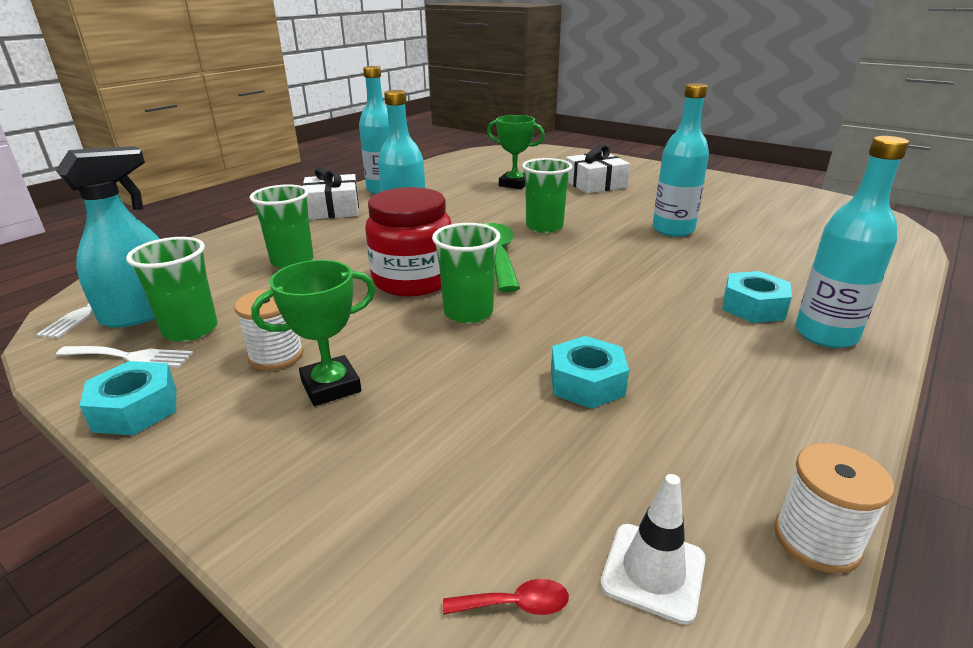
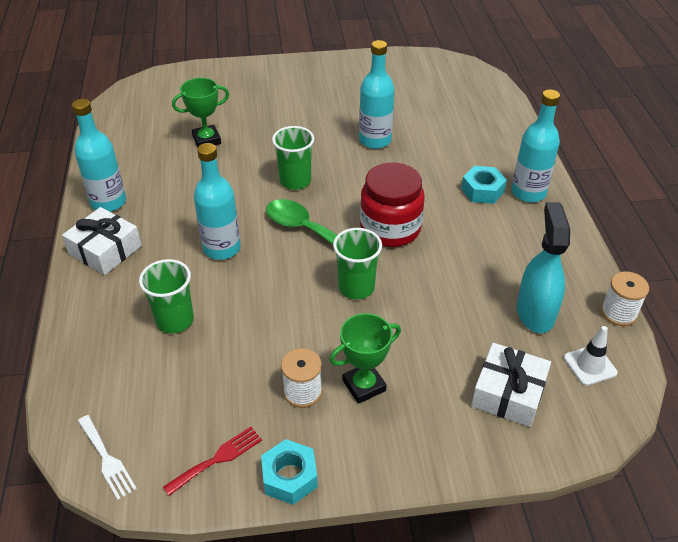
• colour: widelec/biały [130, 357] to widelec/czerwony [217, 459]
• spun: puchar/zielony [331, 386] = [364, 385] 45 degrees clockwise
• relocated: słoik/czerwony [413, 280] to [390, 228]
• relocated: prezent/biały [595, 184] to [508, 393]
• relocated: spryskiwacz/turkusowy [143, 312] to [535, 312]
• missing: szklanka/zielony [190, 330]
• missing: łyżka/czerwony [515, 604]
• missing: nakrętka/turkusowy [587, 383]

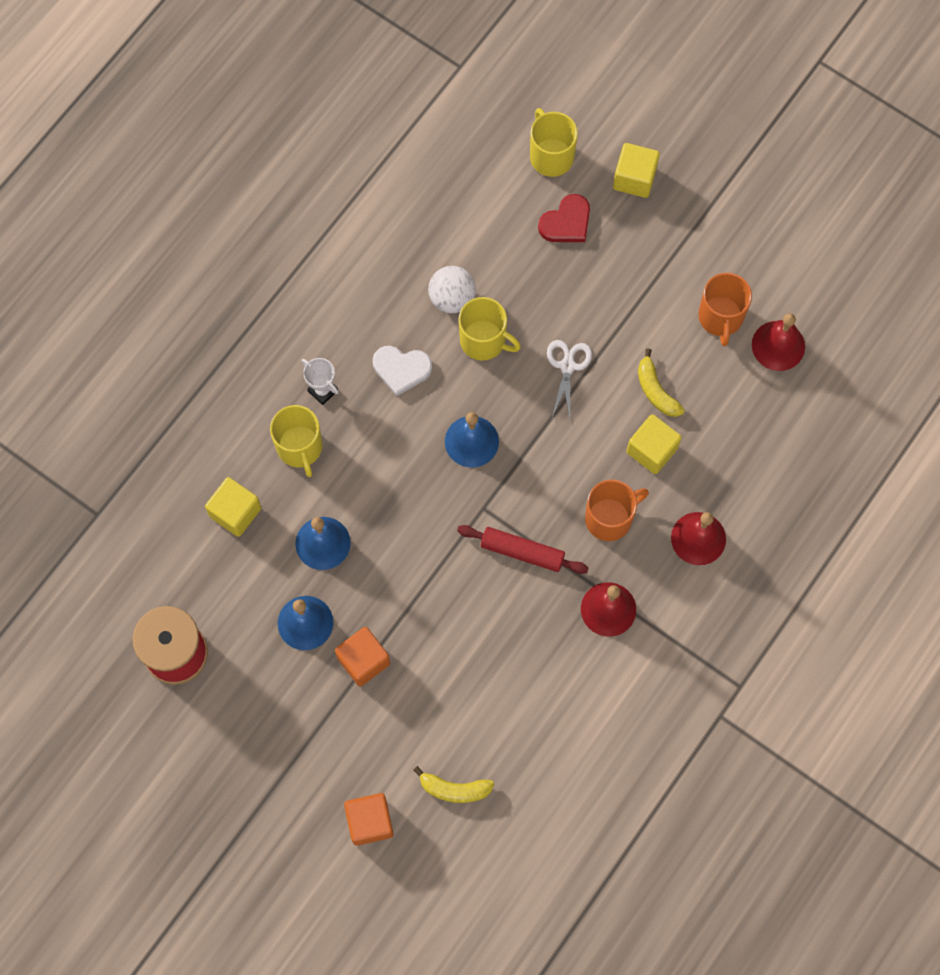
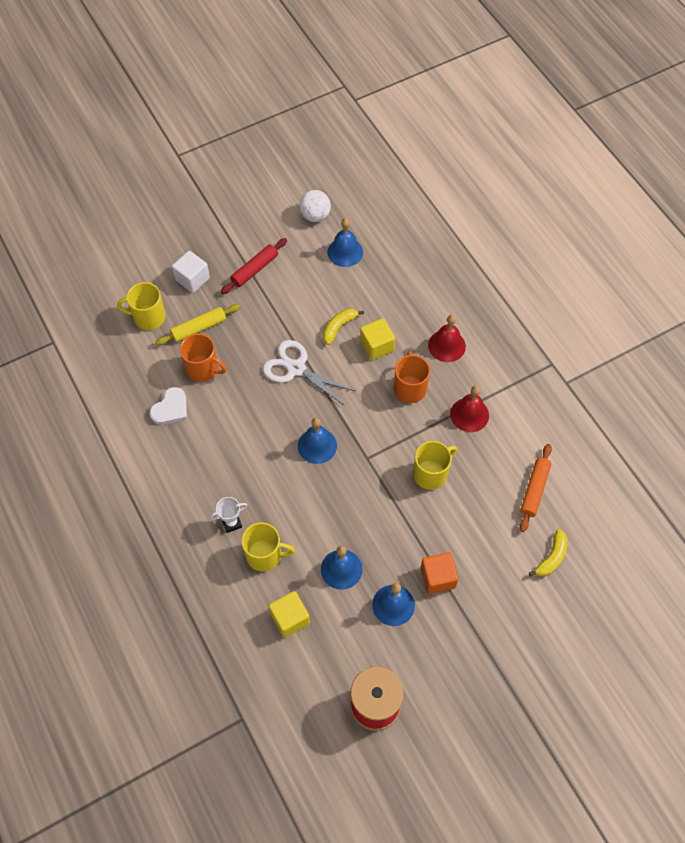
• relocated: serce/biały [401, 369] to [170, 408]
• exchanged: serce/czerwony [566, 222] to wałek do ciasta/żółty [199, 328]
• colour: sześcian/żółty [634, 178] to sześcian/biały [192, 279]
• relocated: kubek/pomarańczowy [720, 318] to [203, 369]
• relocated: wałek do ciasta/czerwony [522, 552] to [254, 269]
• size: nożyczki/biały [567, 366] = [296, 369] x1.57
• relocated: piłka/biały [452, 298] to [315, 216]
• spun: banan/żółty [656, 390] = [339, 327] 135 degrees clockwise
• colour: dzwonek/czerwony [778, 345] to dzwonek/niebieski [345, 252]
• relocated: kubek/żółty [484, 341] to [431, 474]
• appeared: wałek do ciasta/pomarańczowy [534, 490]
• missing: sześcian/pomarańczowy [370, 822]

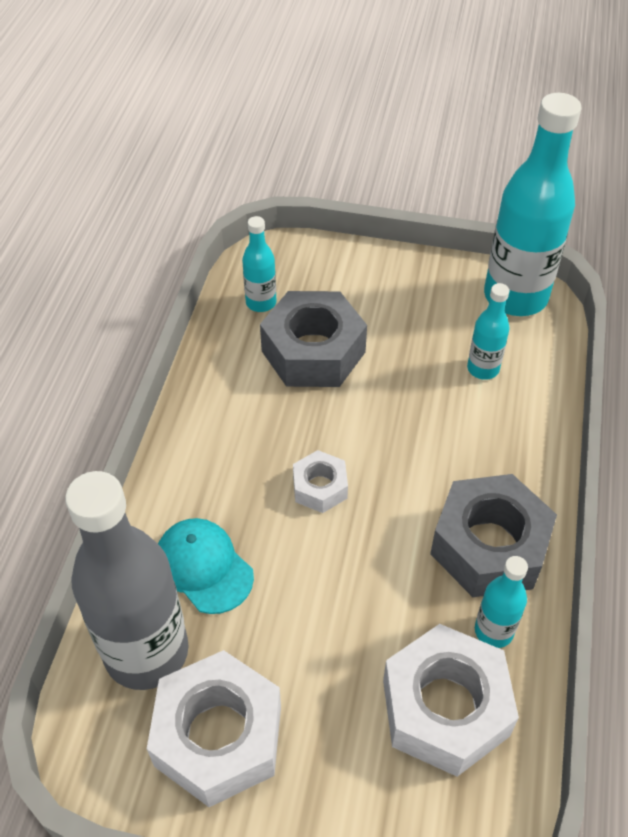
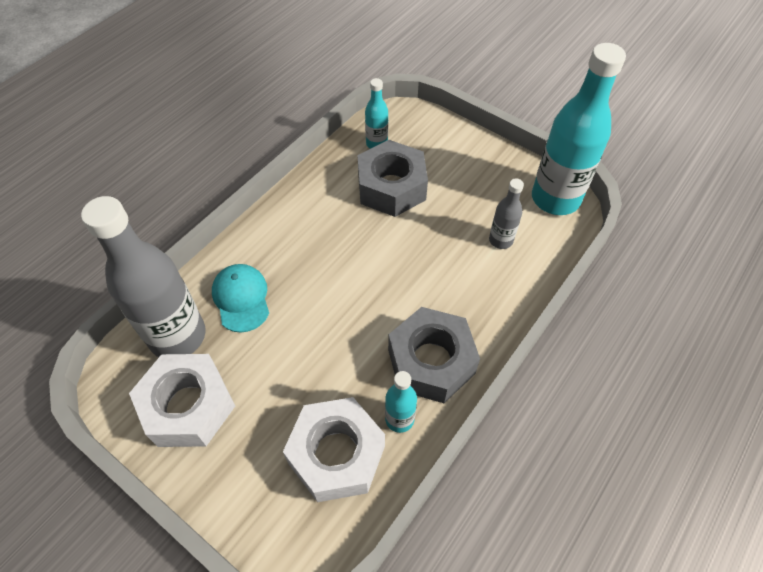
• colour: butelka/turkusowy [483, 369] to butelka/szary [500, 240]
• missing: nakrętka/biały [320, 487]

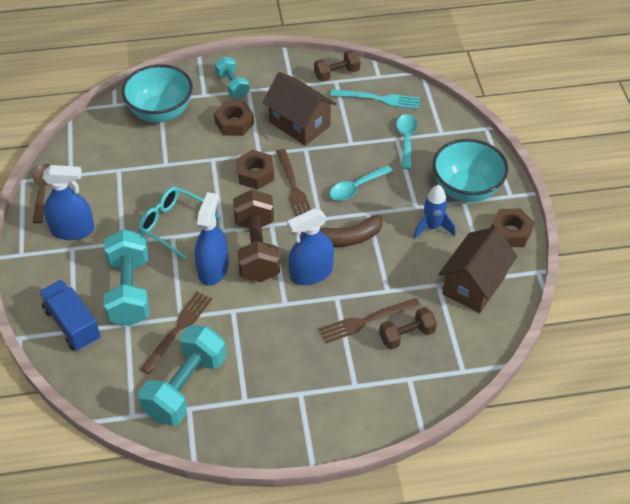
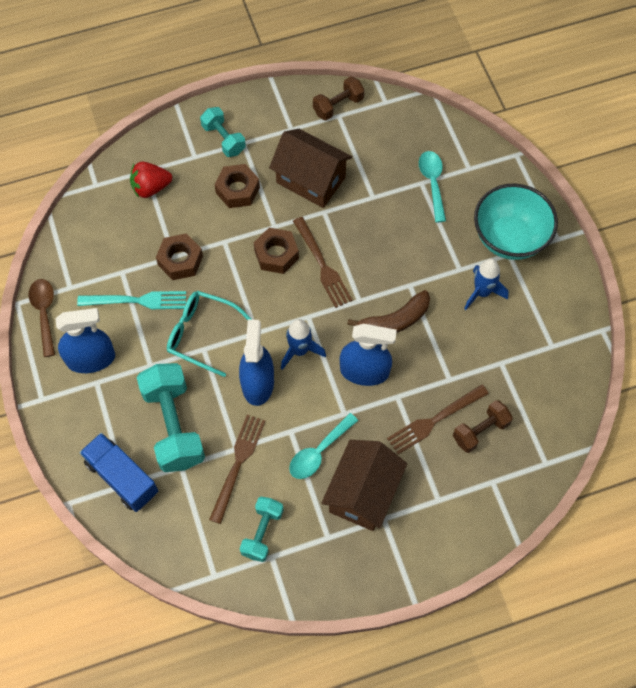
• relocated: widelec/turkusowy [379, 99] to [137, 300]
• exchanged: miska/turkusowy [160, 112] to truskawka/czerwony [151, 188]
• relocated: nakrętka/brązowy [510, 232] to [180, 260]
• size: hantel/turkusowy [185, 387] = [262, 532] x0.57
• exchanged: hantel/brązowy [257, 249] to rakieta/niebieski [300, 351]
• relocated: łyżka/turkusowy [356, 188] to [319, 452]
• relocated: domek/brązowy [474, 285] to [363, 493]
• spun: spryskiwacz/niebieski [311, 273] = [364, 371] 135 degrees counterclockwise

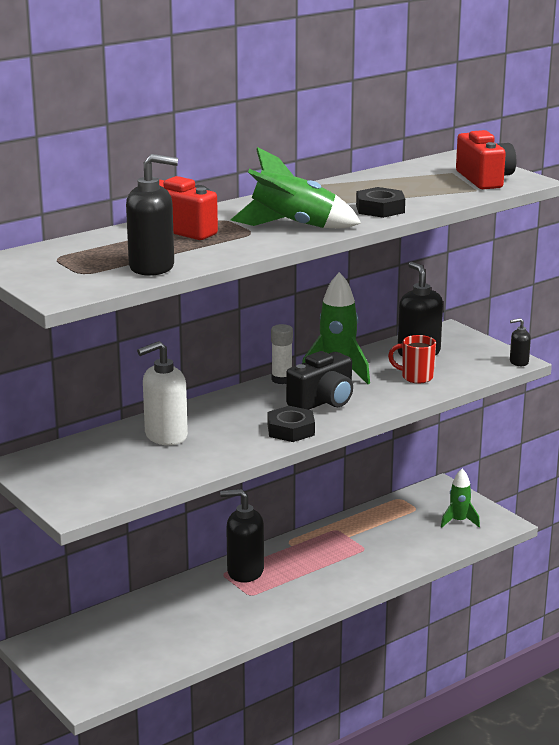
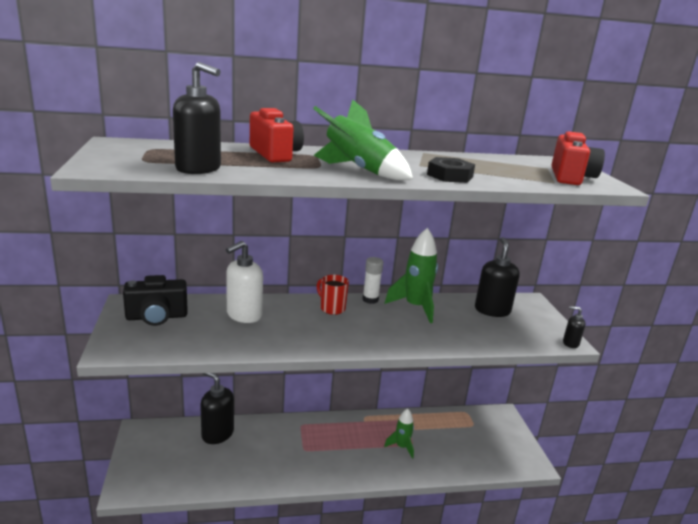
• relocated: aparat fotograficzny/czarny [323, 401] to [157, 317]
• relocated: dozownik mydła/czarny [245, 571] to [217, 434]
• spun: dozownik mydła/biały [165, 436] = [244, 315] 45 degrees counterclockwise
• relocated: kubek/czerwony [416, 377] to [332, 308]
• relocated: rakieta/zielony [459, 521] to [401, 447]
• missing: nakrętka/czarny [291, 430]

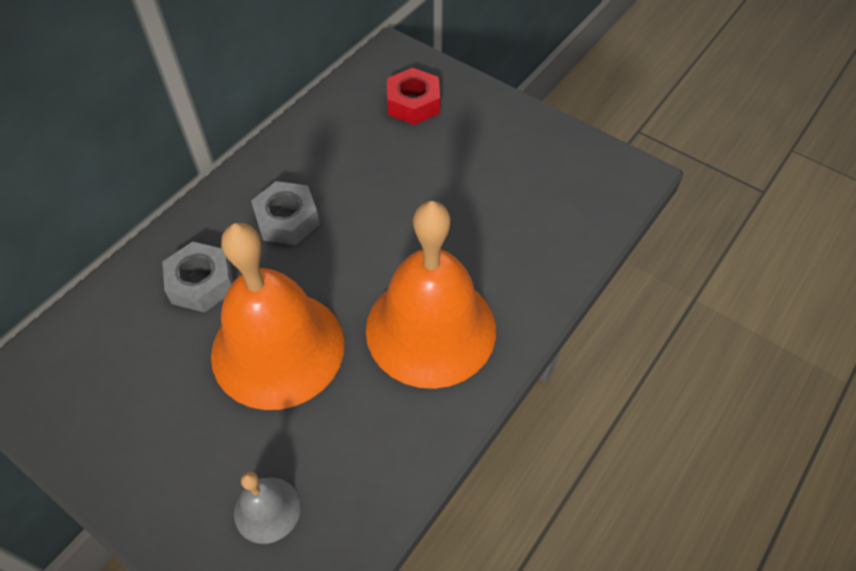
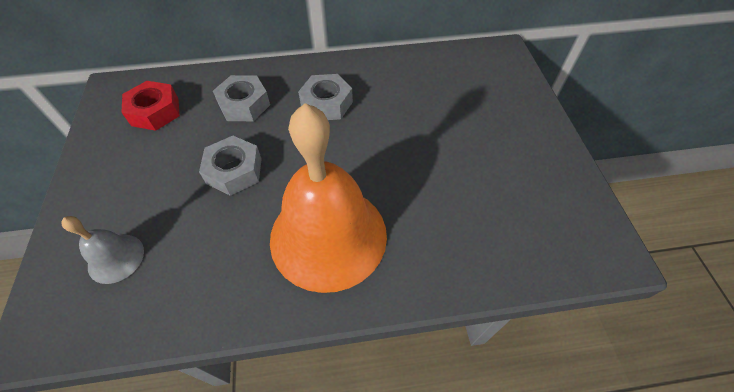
• relocated: nakrętka/czerwony [413, 103] to [155, 111]
• exchanged: dzwonek/pomarańczowy [278, 348] to nakrętka/szary [234, 171]

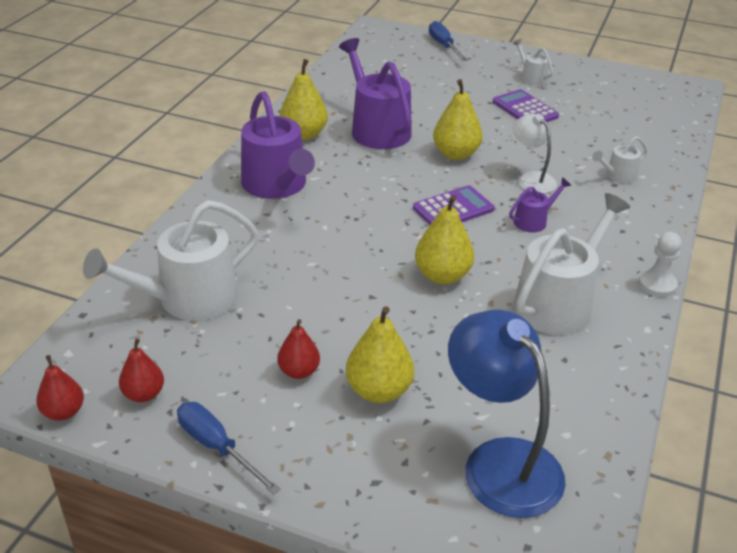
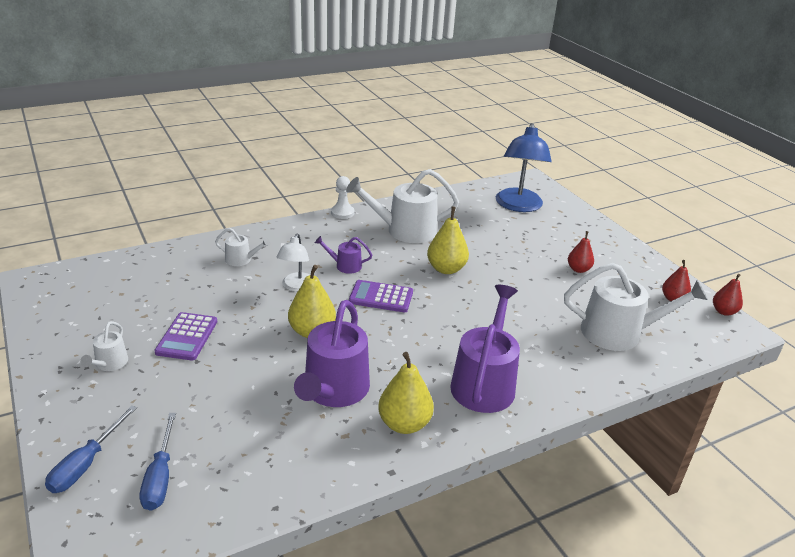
• relocated: śrubokręt/niebieski [217, 447] to [160, 477]
• missing: gruszka/żółty [379, 390]

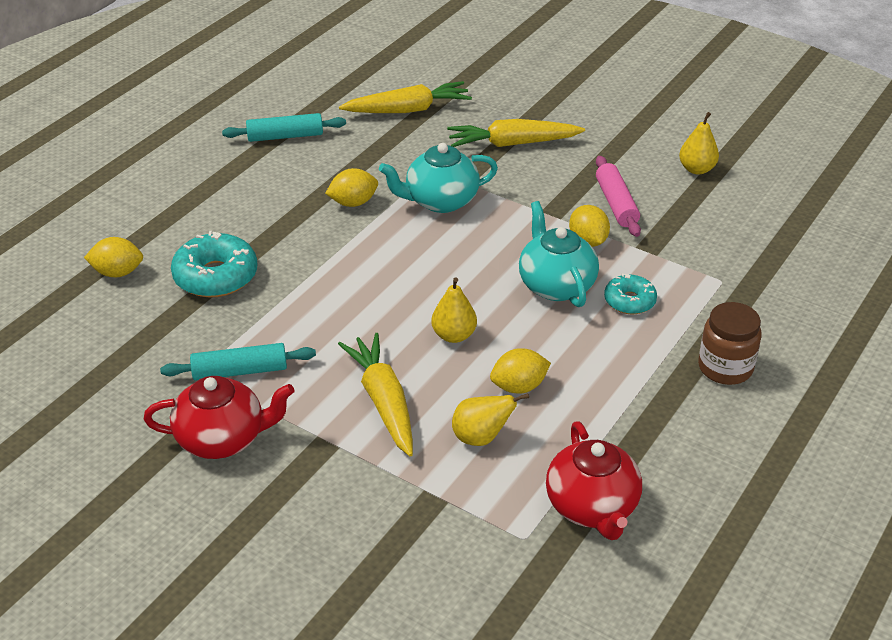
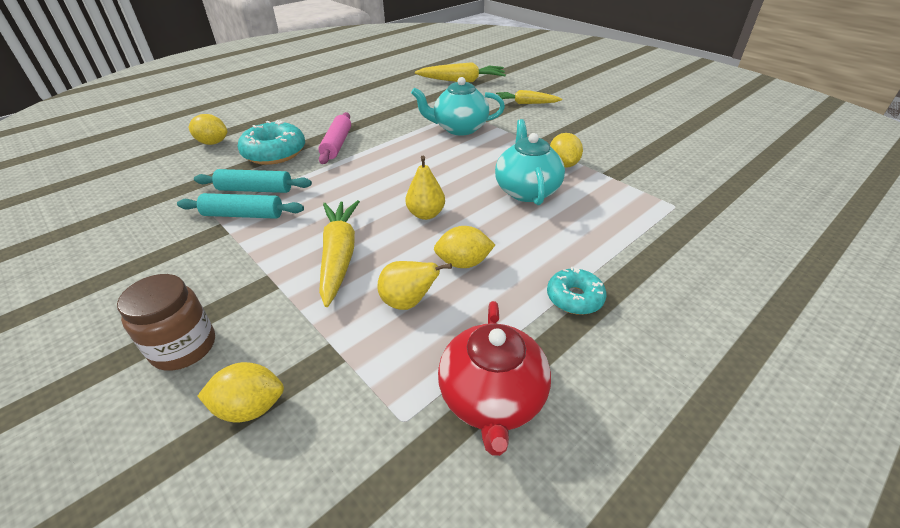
• relocated: słoik/brązowy [725, 368] to [184, 347]
• relocated: wałek do ciasta/turkusowy [285, 136] to [255, 189]
• relocated: cytryna/żółty [353, 203] to [250, 407]
• relocated: wałek do ciasta/różowy [616, 204] to [337, 144]
• size: marchewka/żółty [512, 144] = [526, 103] x0.67
• relocated: donut/turkusowy [629, 301] to [574, 298]
• missing: imbryk/czerwony [223, 439]
• missing: gruszka/żółty [696, 169]

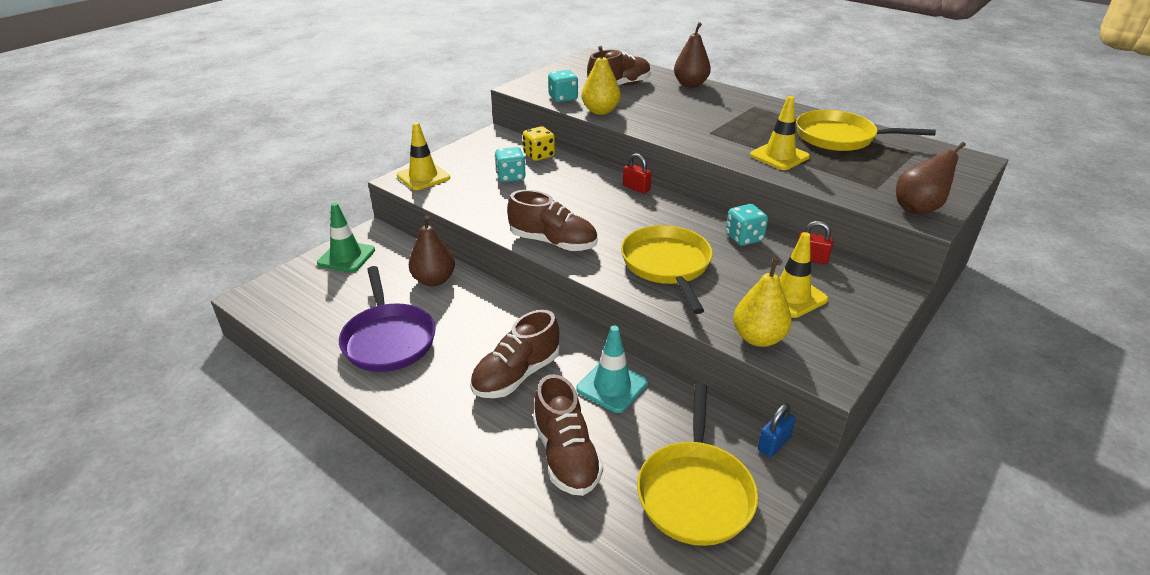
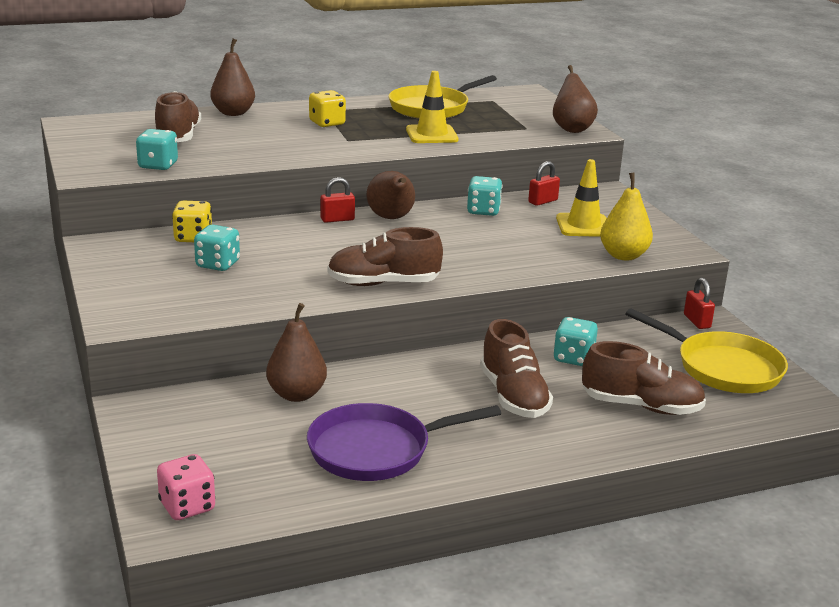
• appeared: kostka do gry/różowy [187, 506]
• spun: patelnia/fioletowy [388, 339] = [377, 450] 150 degrees clockwise
• appeared: kostka do gry/żółty [327, 123]
• spun: but/brązowy [553, 242] = [383, 283] 150 degrees counterclockwise
• appeared: gruszka/brązowy [391, 218]
• exchanged: pachołek/turkusowy [612, 386] to kostka do gry/turkusowy [573, 358]
• colour: kłódka/niebieski [773, 444] to kłódka/czerwony [697, 321]
• missing: pachołek/zielony [346, 257]
• missing: pachołek/żółty [423, 177]
• missing: gruszka/żółty [600, 111]
• missing: patelnia/żółty [667, 265]

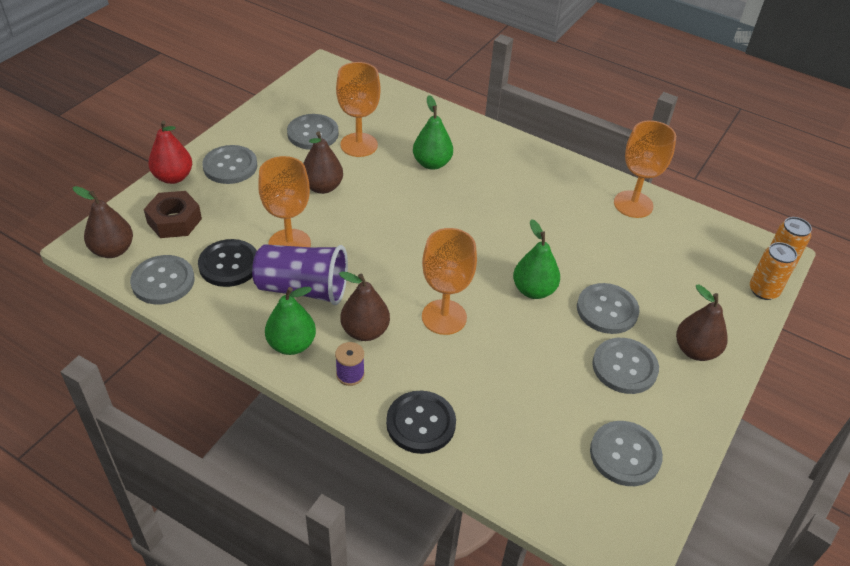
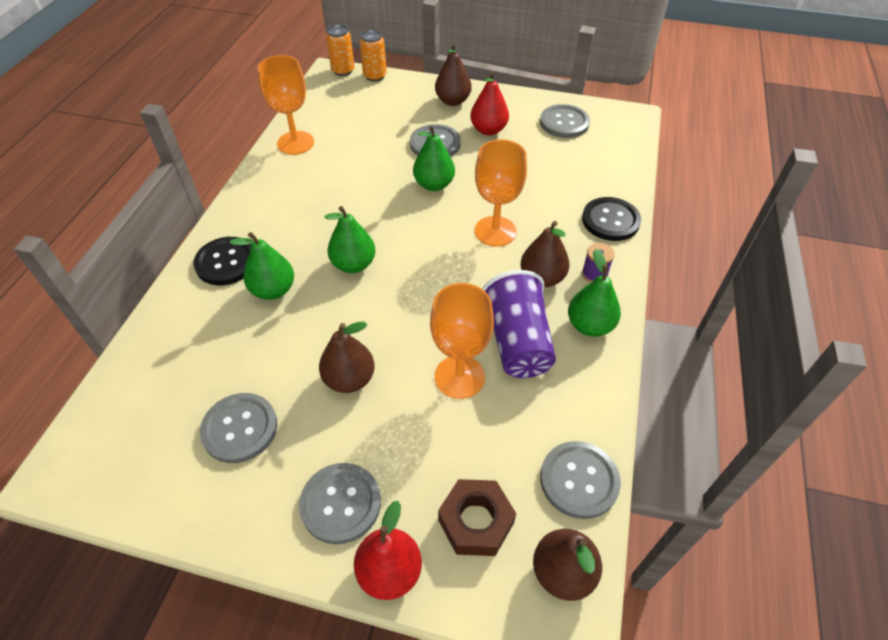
• relocated: guzik/czarny [229, 264] to [226, 262]
• appeared: gruszka/zielony [353, 264]
• exchanged: guzik/szary [624, 367] to gruszka/czerwony [488, 130]
• missing: kielich/pomarańczowy [359, 145]

